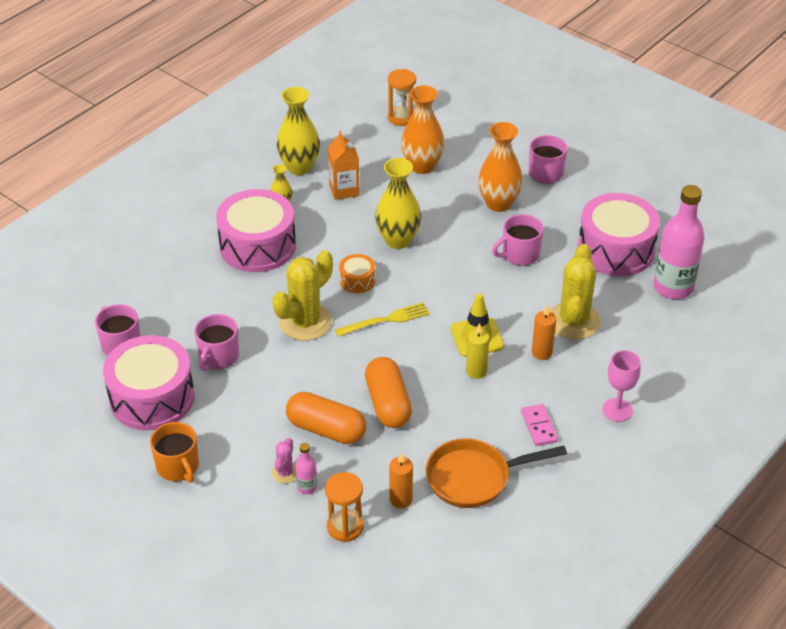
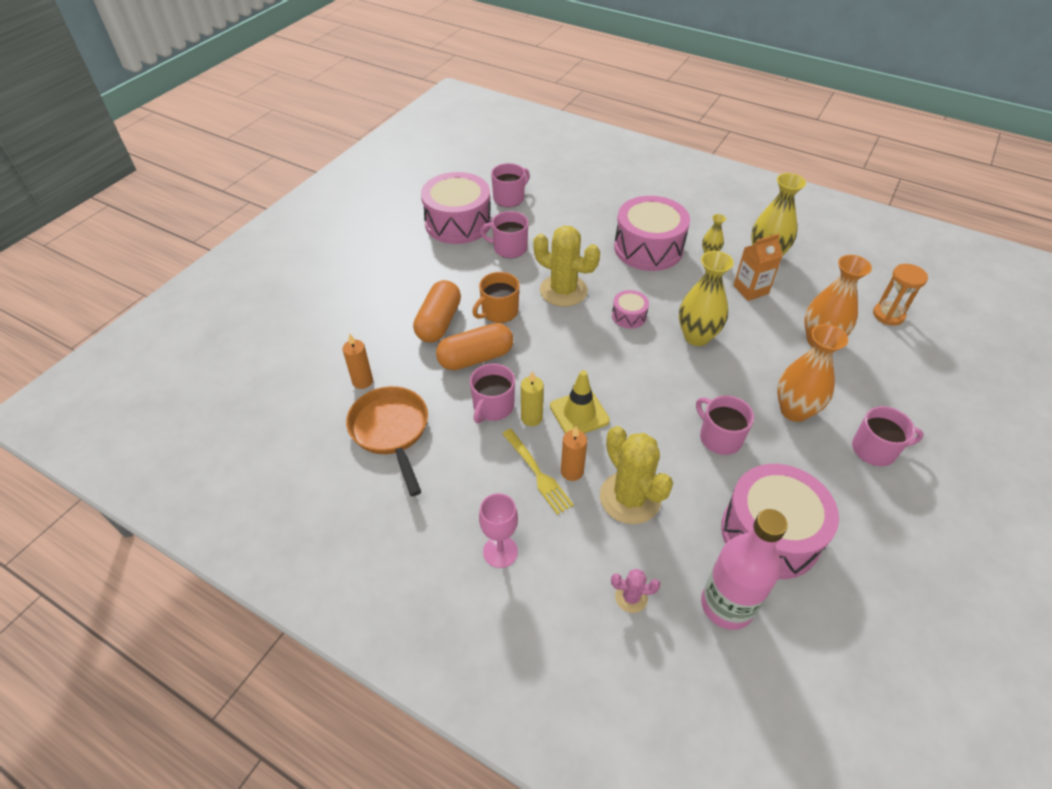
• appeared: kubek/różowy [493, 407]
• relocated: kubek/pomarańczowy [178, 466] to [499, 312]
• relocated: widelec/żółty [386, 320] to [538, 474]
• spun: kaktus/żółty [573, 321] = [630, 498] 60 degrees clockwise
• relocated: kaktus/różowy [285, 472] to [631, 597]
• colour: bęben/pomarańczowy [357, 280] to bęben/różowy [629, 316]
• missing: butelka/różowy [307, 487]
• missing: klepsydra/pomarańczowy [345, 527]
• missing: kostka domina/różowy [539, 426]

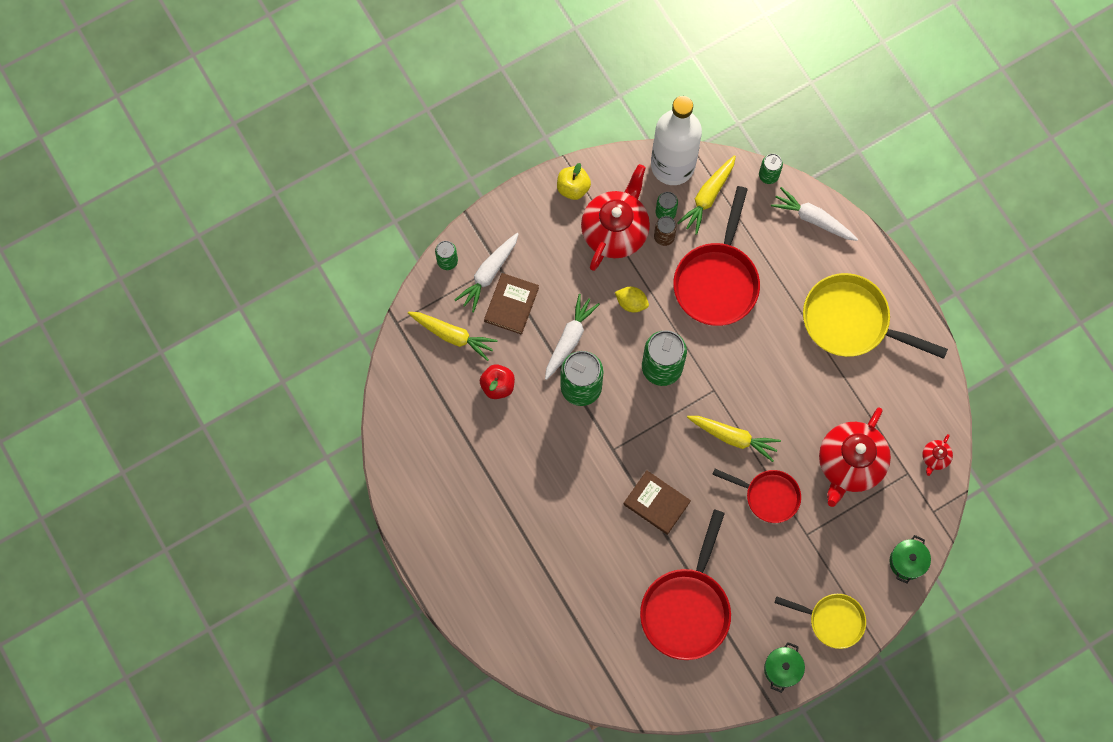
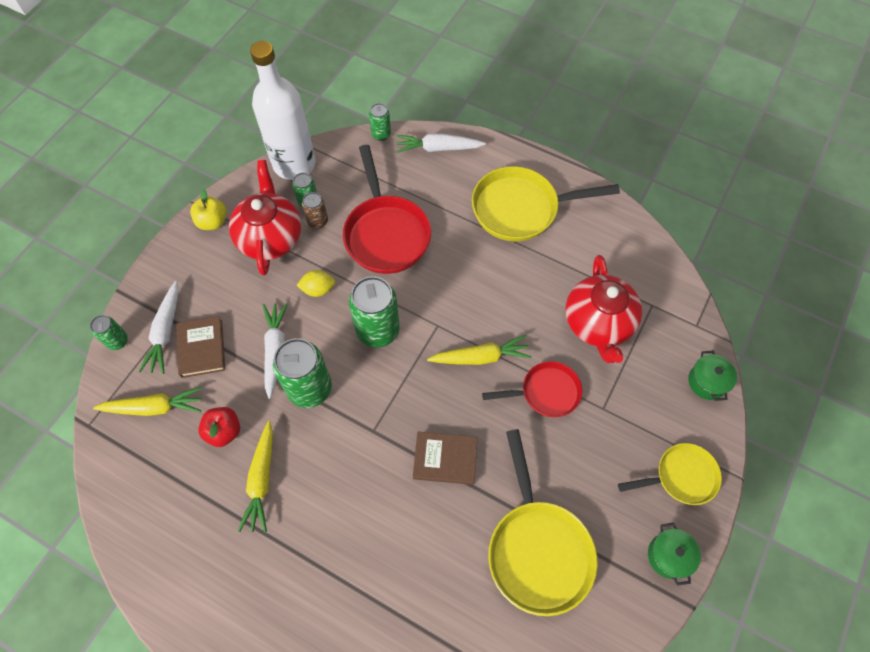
• relocated: marchewka/żółty [708, 197] to [261, 480]
• colour: patelnia/czerwony [687, 608] to patelnia/żółty [537, 549]
• missing: imbryk/czerwony [935, 458]

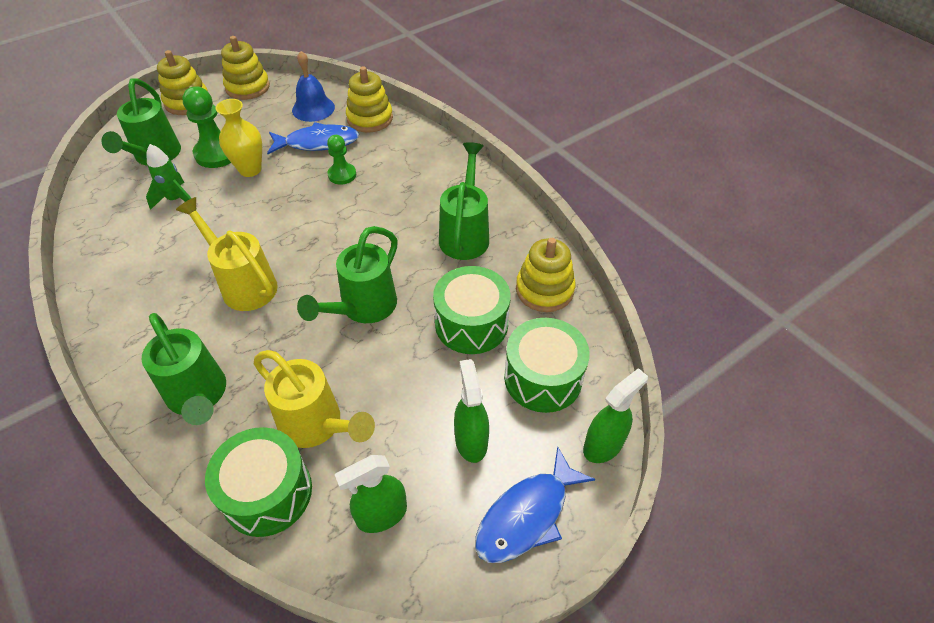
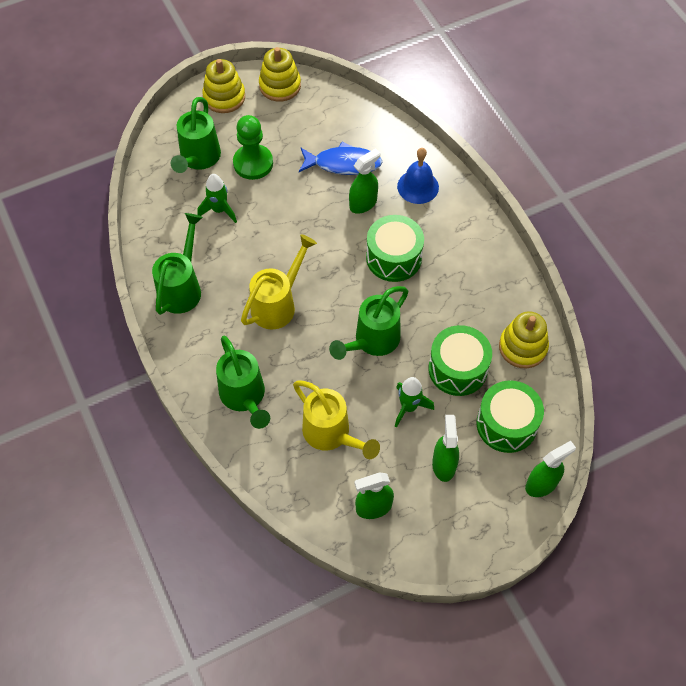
• relocated: konewka/zielony [465, 234] to [182, 288]
• spun: konewka/żółty [244, 284] = [277, 304] 75 degrees clockwise
• exchanged: pionek/zielony [342, 175] to spryskiwacz/zielony [363, 203]
• relocated: bęben/zielony [267, 492] to [393, 258]
• appeared: rakieta/zielony [409, 407]
• relocated: dzwonek/niebieski [313, 108] to [418, 186]
• missing: wazon/żółty [250, 169]
• missing: zabawka nakładanka/żółty [370, 119]
• missing: ryba/niebieski [527, 515]

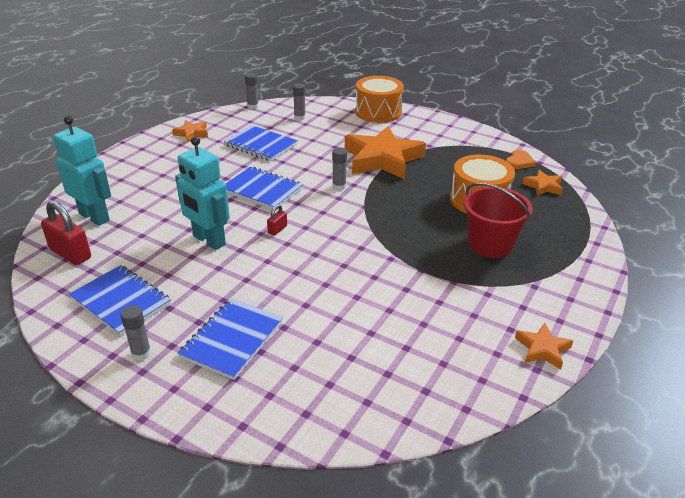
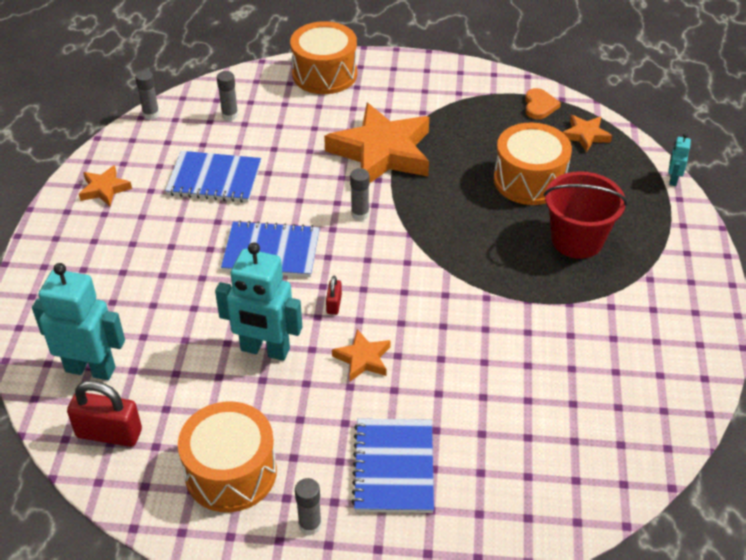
• exchanged: zeszyt/niebieski [121, 301] to bęben/pomarańczowy [231, 472]
• relocated: gwiazda/pomarańczowy [542, 349] to [363, 359]
• appeared: robot/turkusowy [673, 179]

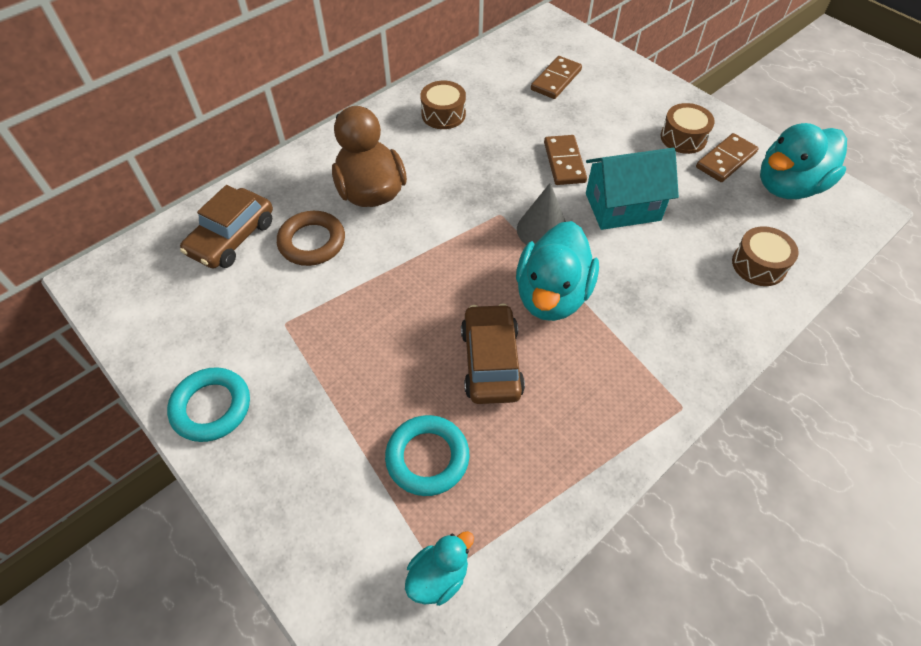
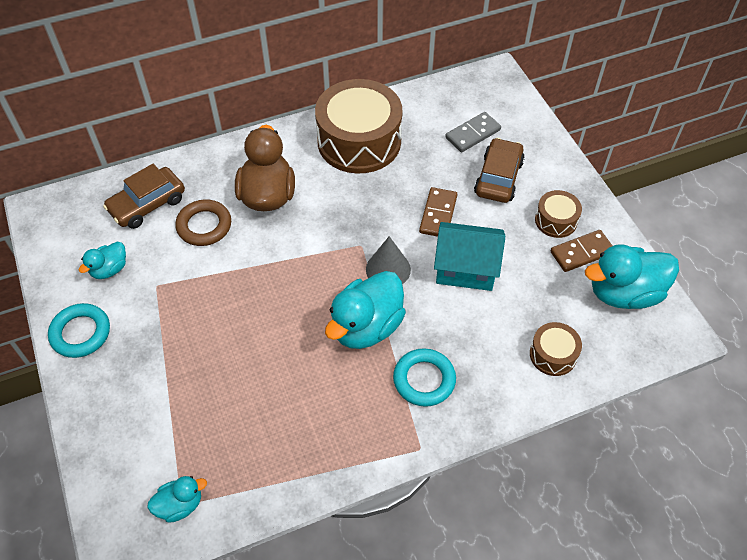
• appeared: kaczka/turkusowy [109, 269]
• size: bęben/brązowy [443, 114] = [359, 141] x2.13
• relocated: pierścień/turkusowy [427, 458] to [424, 380]
• colour: kostka domina/brązowy [556, 80] to kostka domina/szary [472, 134]
• relocated: samochód/brązowy [491, 361] to [498, 178]

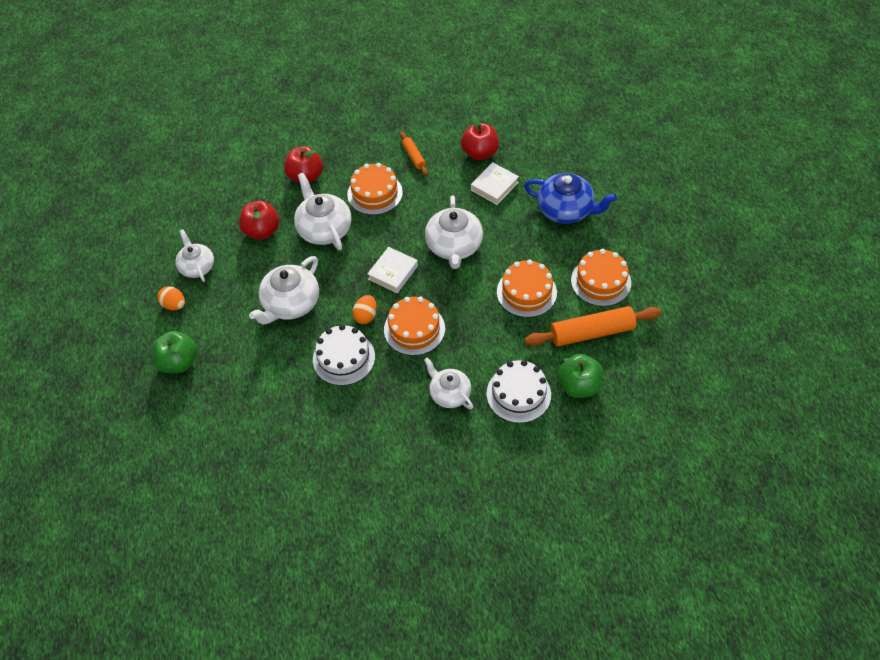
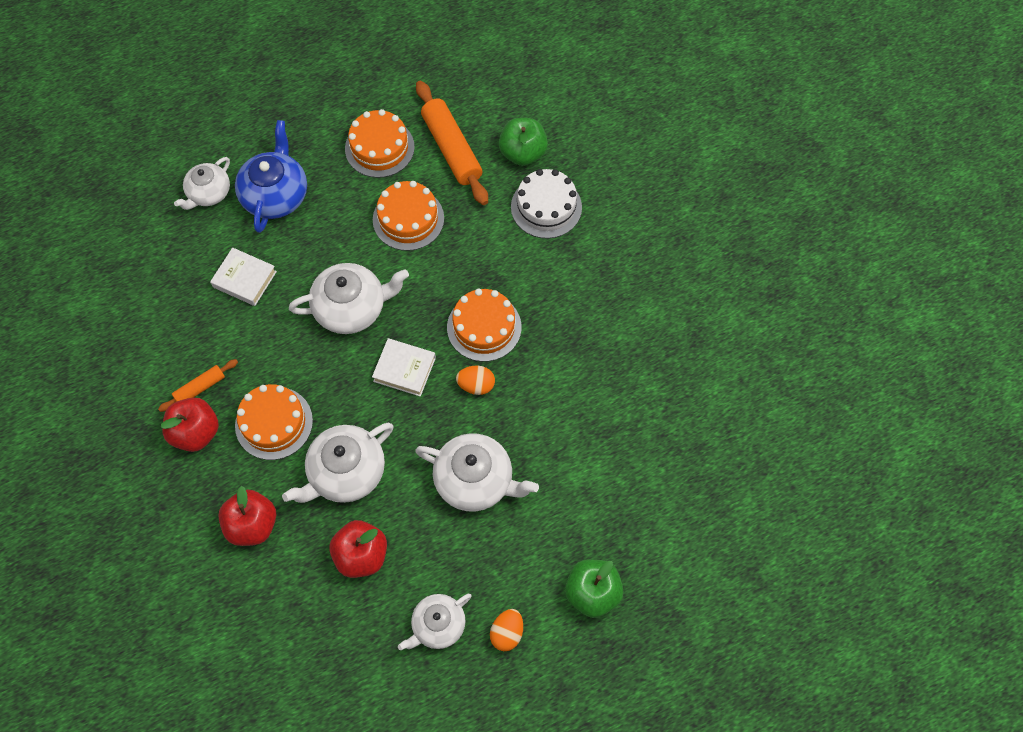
• relocated: jabłko/czerwony [480, 153] to [196, 432]
• relocated: imbryk/biały [449, 393] to [209, 193]
• missing: tort/biały [343, 358]

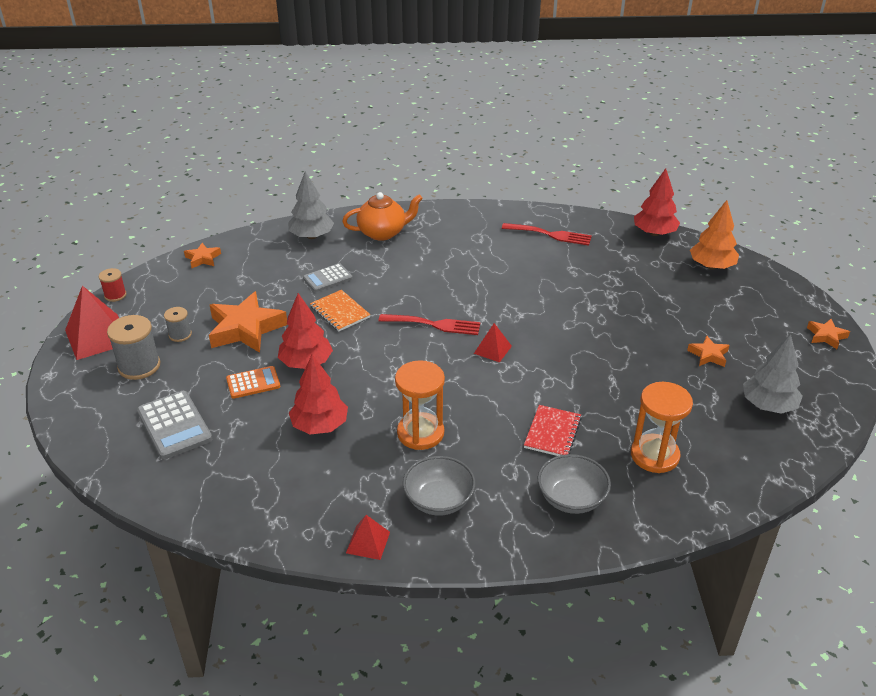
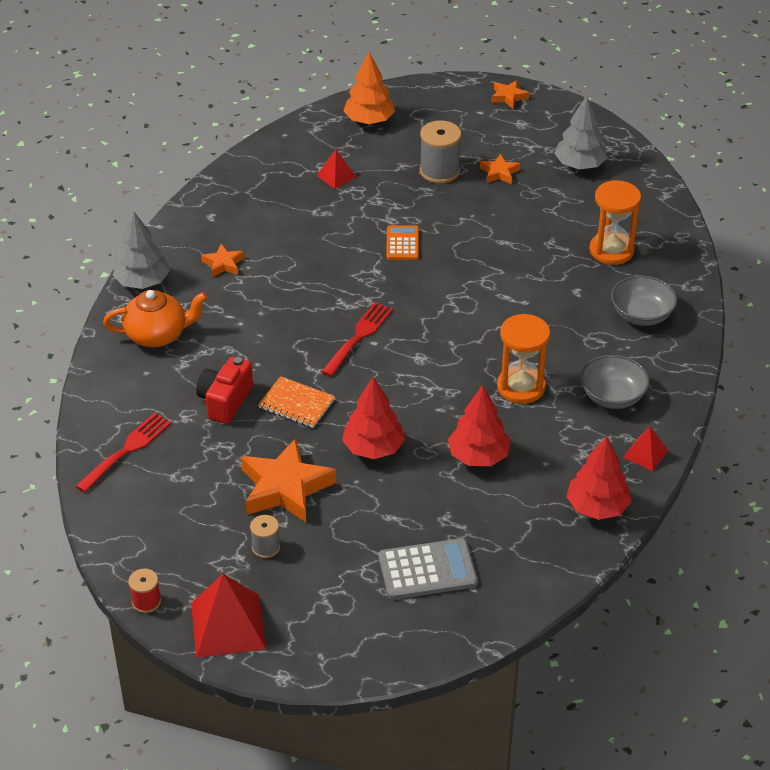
• relocated: widelec/czerwony [550, 234] to [127, 450]
• spun: imbryk/pomarańczowy [383, 232] = [157, 335] 75 degrees clockwise
• relocated: drzewko/szary [311, 236] to [142, 282]
• exchanged: kalkulator/szary [327, 278] to aparat fotograficzny/czerwony [225, 401]
• relocated: gwiazda/pomarańczowy [203, 258] to [223, 264]
• spun: zeszyt/pomarańczowy [340, 312] = [296, 404] 45 degrees clockwise
• relocated: piramida/czerwony [492, 349] to [336, 176]
• relocated: kalkulator/pomarańczowy [253, 383] to [402, 243]
• relocated: szpulka/szary [139, 366] to [439, 171]
• relocated: drzewko/czerwony [654, 233] to [597, 507]
• missing: zeszyt/czerwony [552, 433]

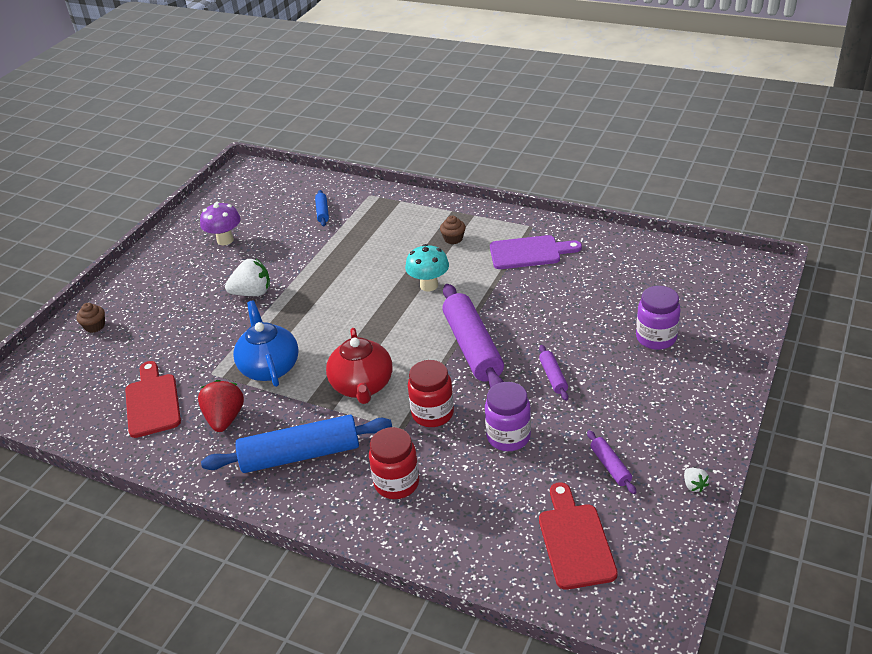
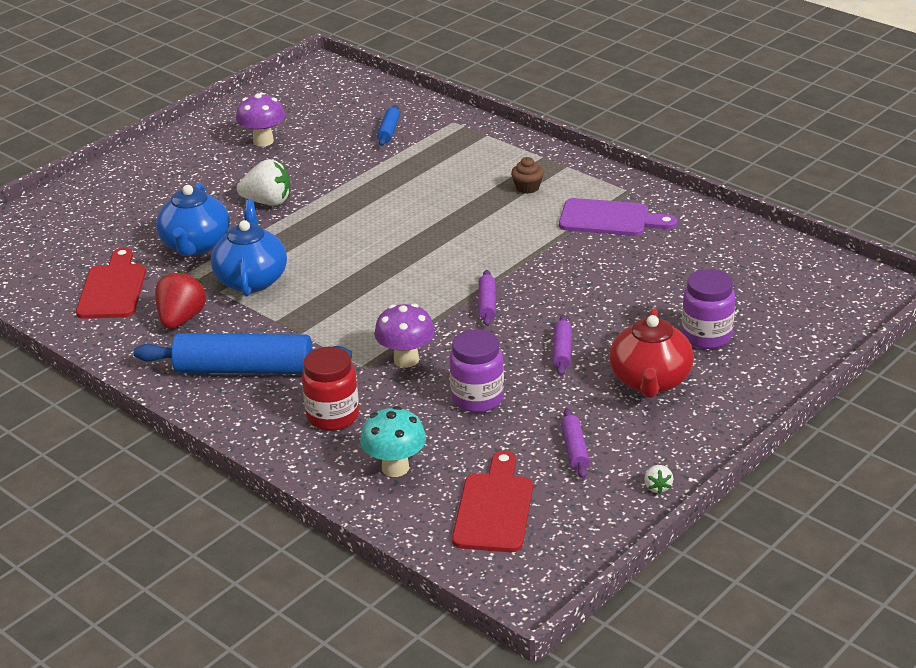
• appeared: imbryk/niebieski [195, 245]
• relocated: grzyb/turkusowy [429, 285] to [395, 468]
• exchanged: słoik/czerwony [432, 413] to grzyb/fioletowy [406, 360]
• size: wałek do ciasta/fioletowy [473, 347] = [487, 304] x0.45
• relocated: imbryk/czerwony [362, 386] to [650, 381]
• missing: muffinka/brązowy [95, 326]

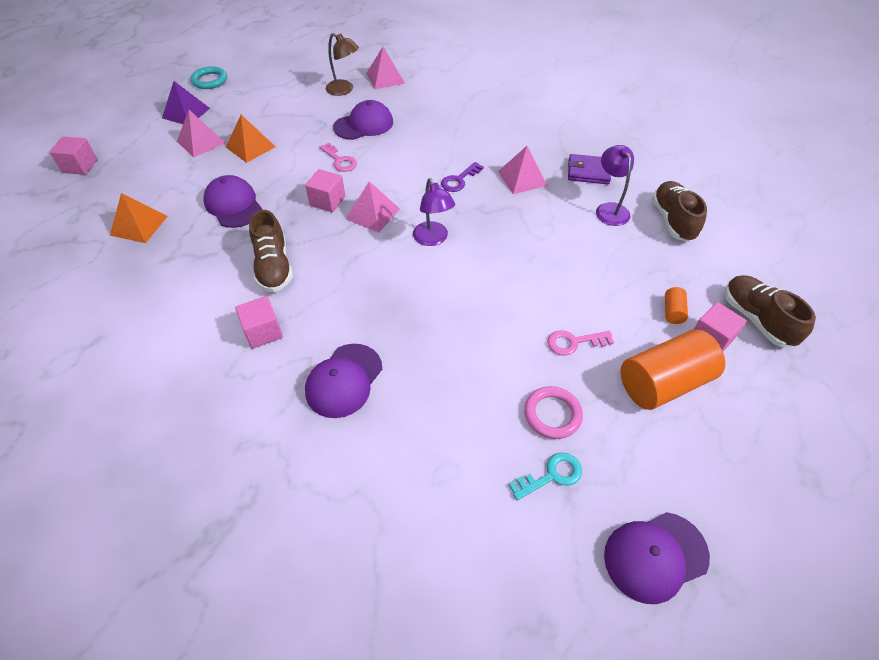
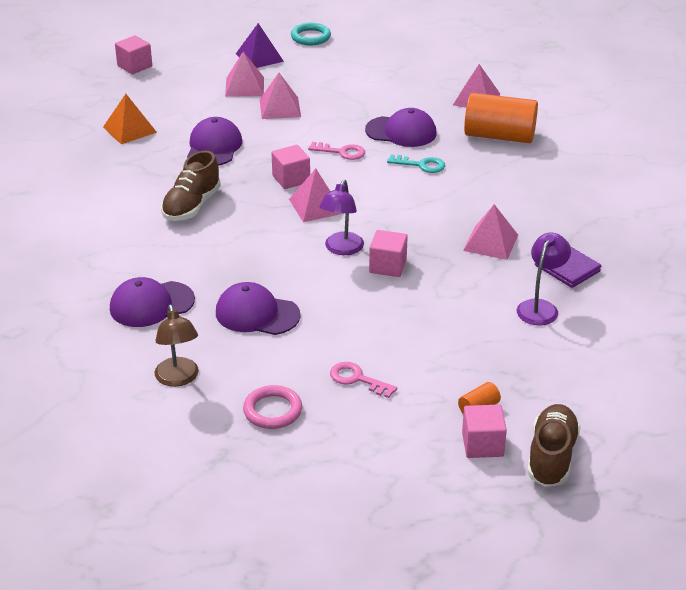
• relocated: lampka/brązowy [344, 90] to [178, 379]
• relocated: czapka/fioletowy [655, 556] to [257, 314]
• colour: piramida/pomarańczowy [250, 147] to piramida/różowy [280, 108]
• spun: klucz/różowy [340, 160] = [341, 152] 75 degrees counterclockwise
• relocated: sześcian/różowy [263, 332] to [388, 266]
• relocated: klucz/turkusowy [551, 475] to [421, 165]
• relocated: walec/pomarańczowy [663, 383] to [499, 136]
• missing: klucz/fioletowy [459, 180]
• missing: but/brązowy [672, 220]

